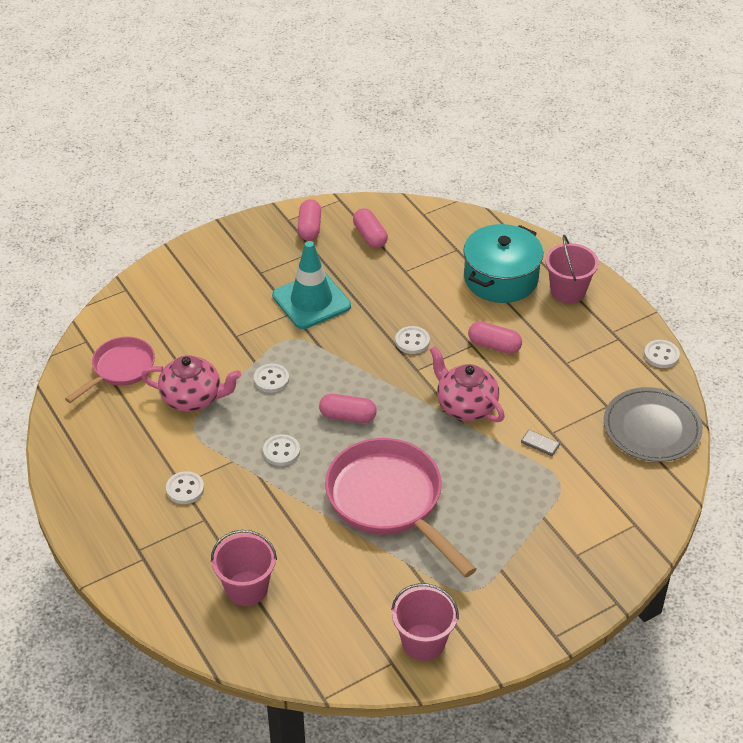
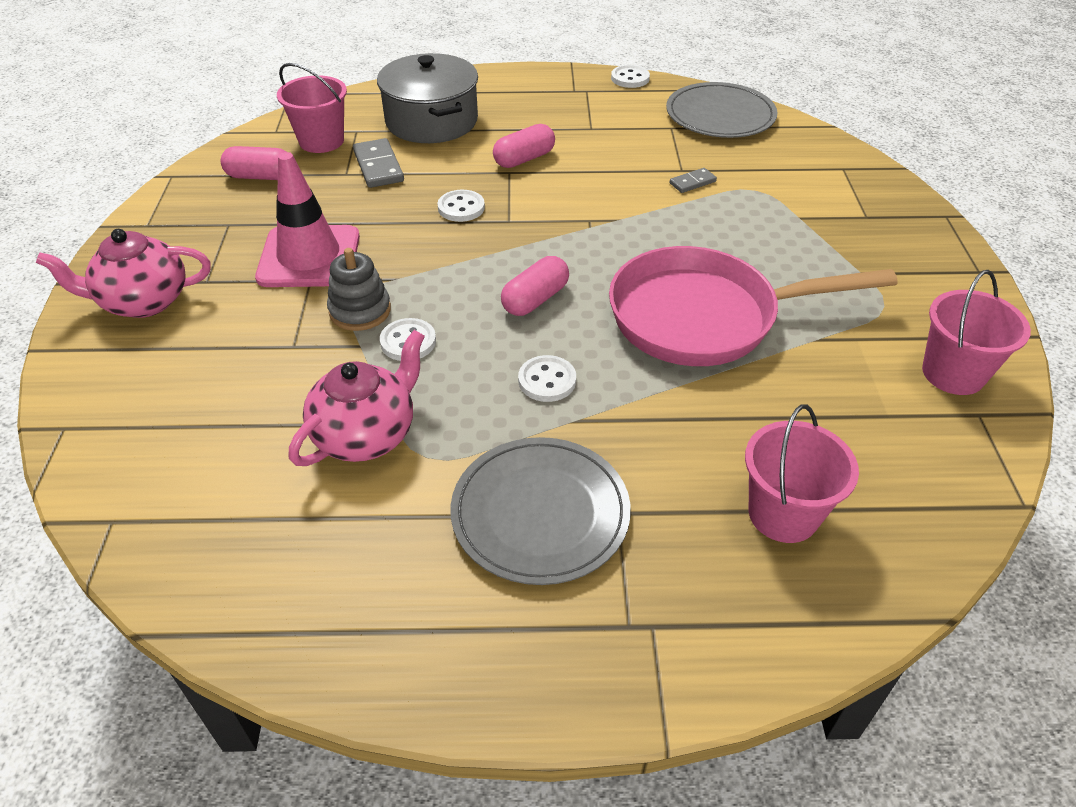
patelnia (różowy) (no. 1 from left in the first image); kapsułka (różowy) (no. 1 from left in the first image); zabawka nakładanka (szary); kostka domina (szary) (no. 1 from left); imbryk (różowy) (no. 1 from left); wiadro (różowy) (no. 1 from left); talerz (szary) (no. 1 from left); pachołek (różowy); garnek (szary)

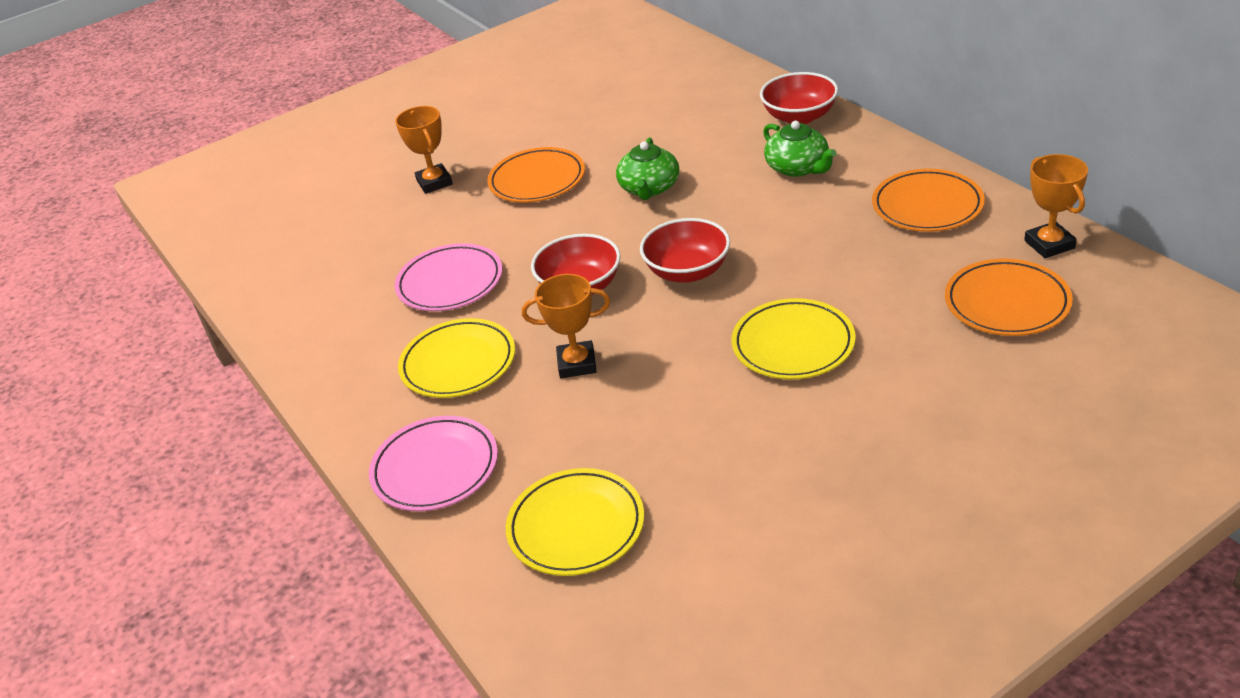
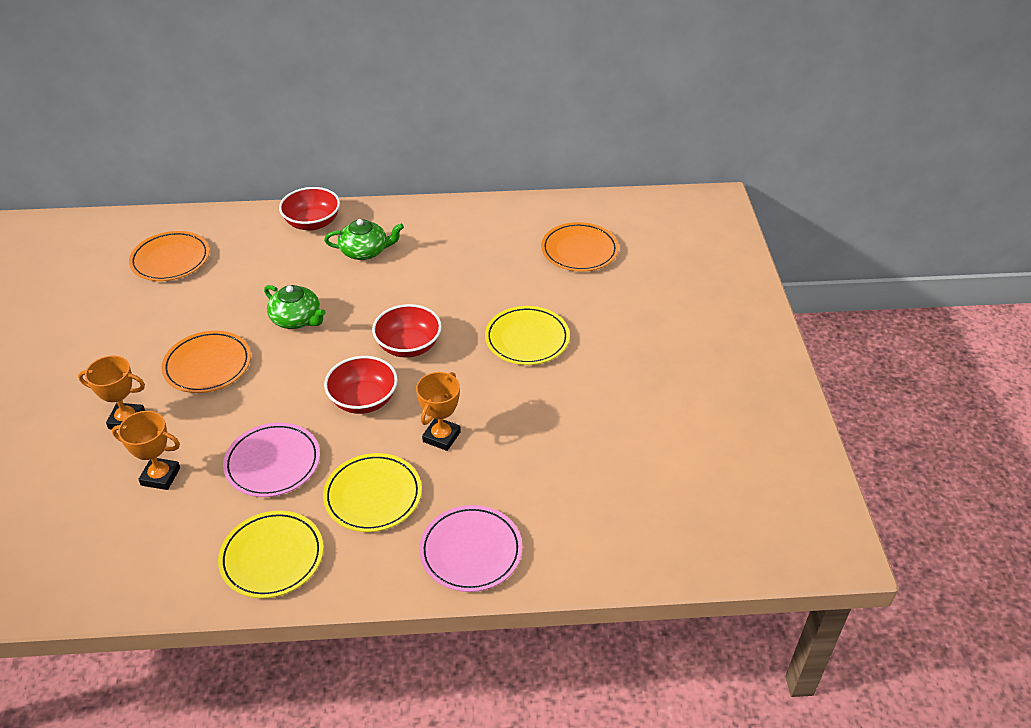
talerz (żółty) (no. 1 from left); talerz (pomarańczowy) (no. 1 from left); puchar (pomarańczowy) (no. 2 from left)

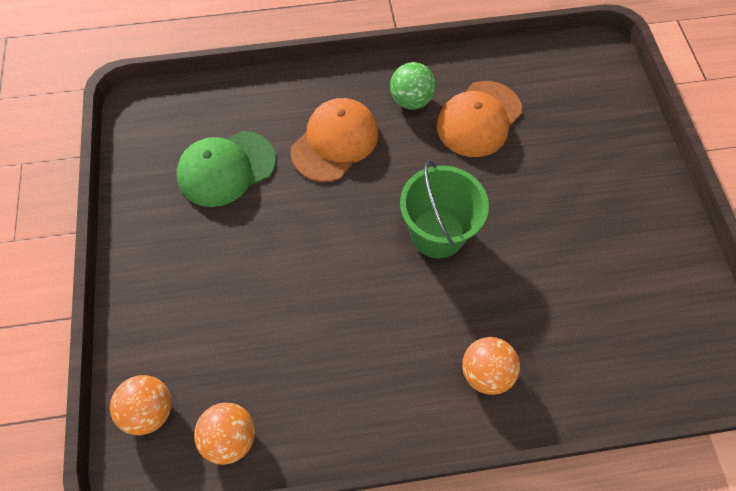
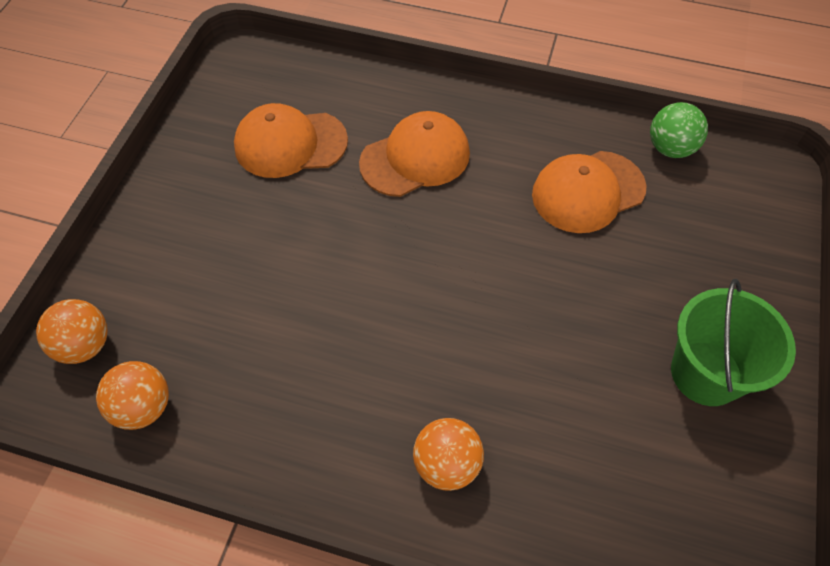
piłka (zielony); wiadro (zielony); czapka (pomarańczowy) (no. 1 from left)

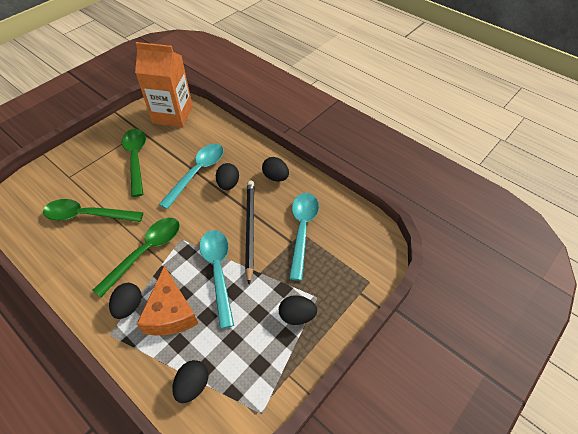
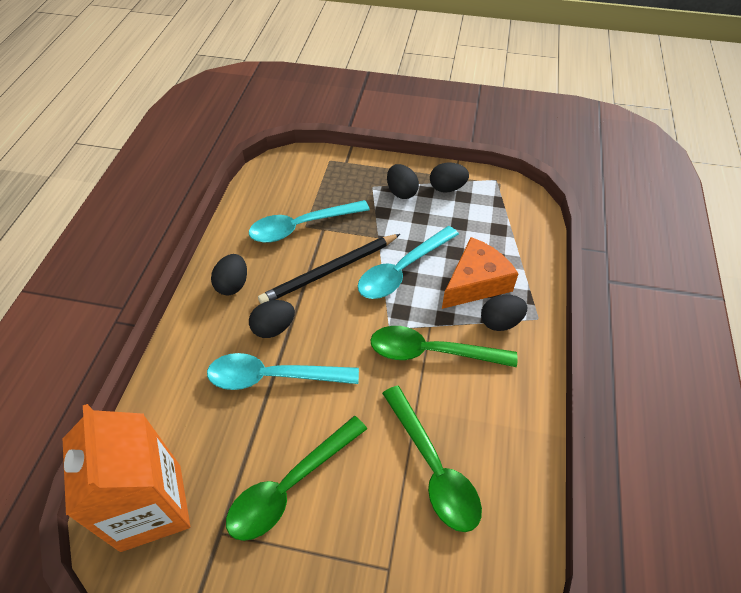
jajko (czarny) (no. 4 from left)

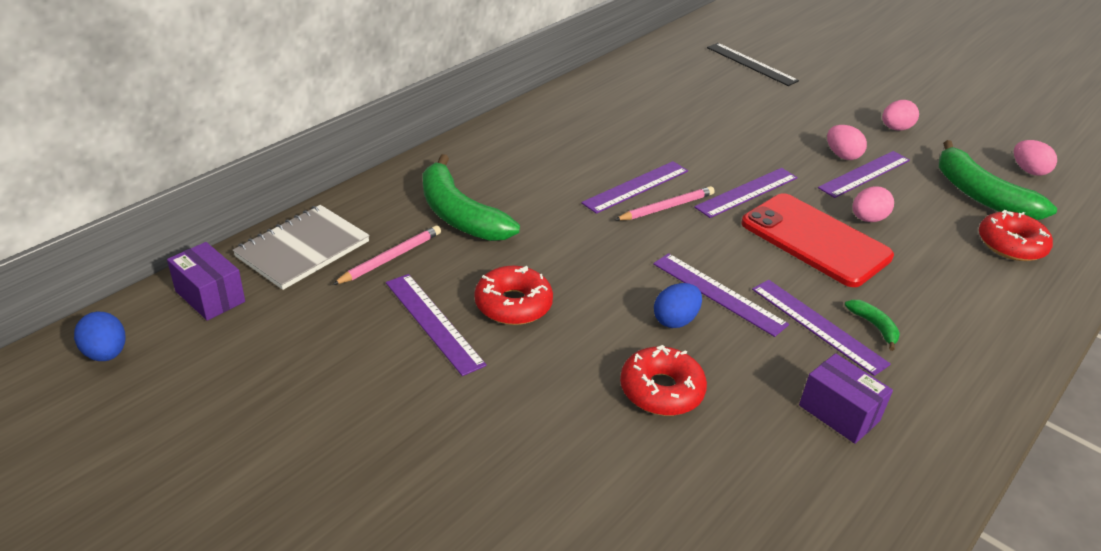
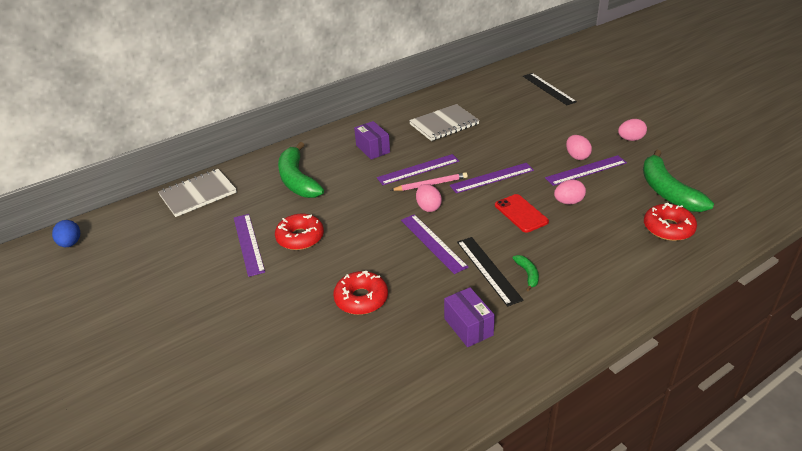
ołówek (różowy) (no. 1 from left in the first image); jajko (niebieski) (no. 2 from left in the first image); zeszyt (szary) (no. 2 from left); pudełko (fioletowy) (no. 1 from left); jajko (różowy) (no. 1 from left); linijka (czarny) (no. 1 from left); telefon (czerwony)

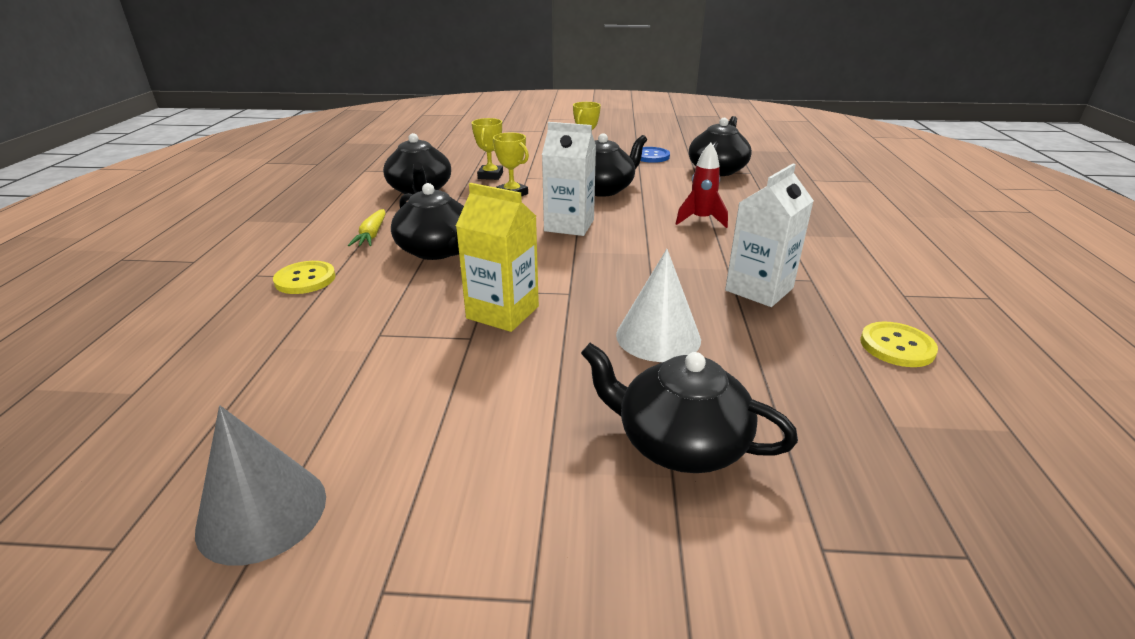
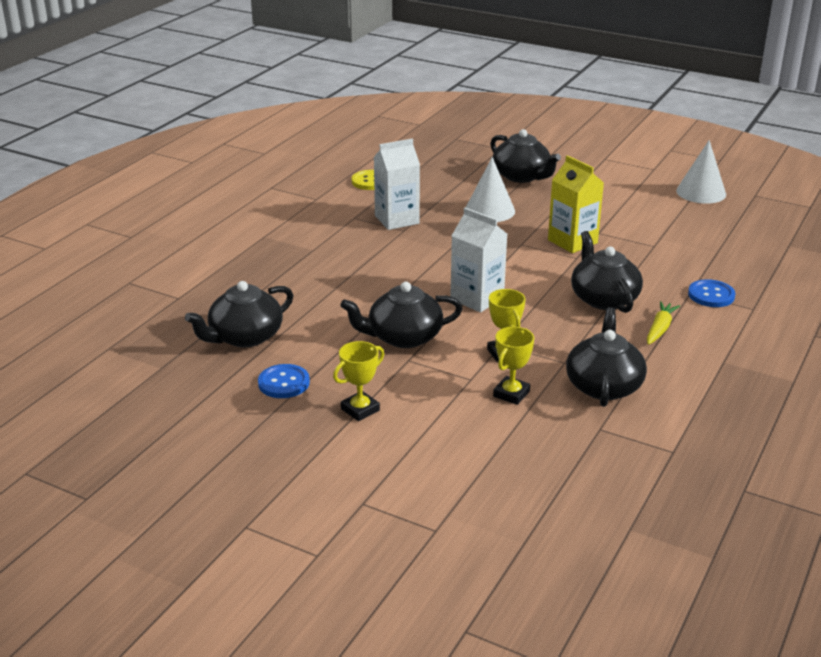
rakieta (czerwony); stożek (biały) (no. 2 from left); guzik (niebieski) (no. 2 from left)

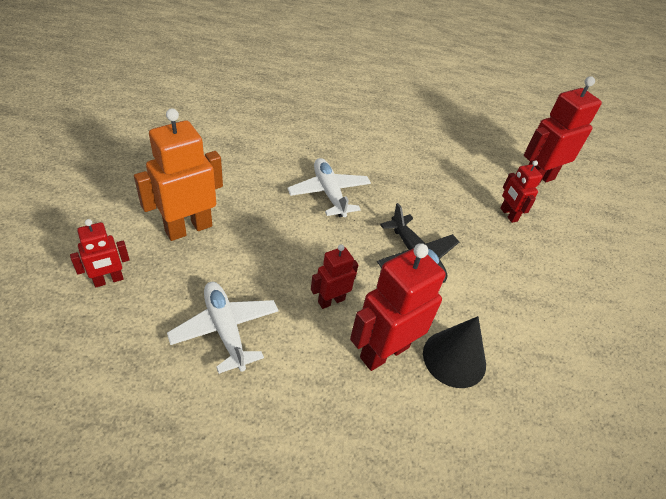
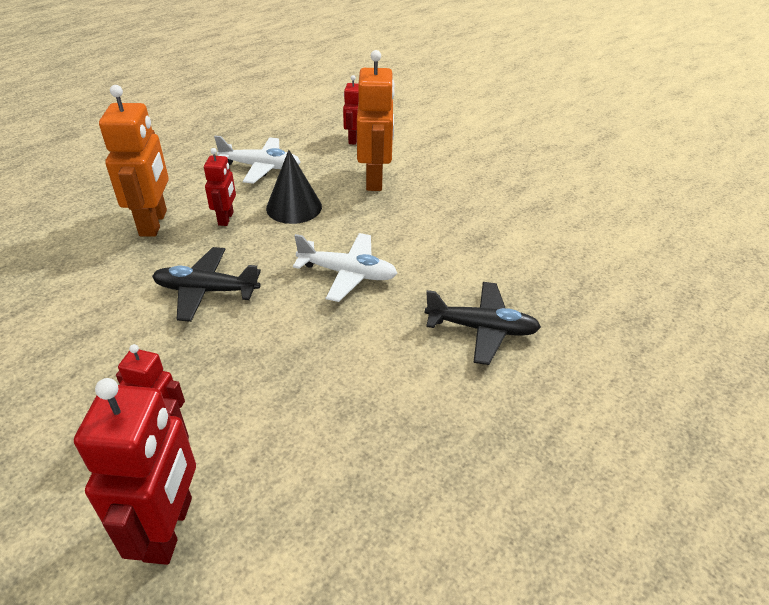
samolot (czarny) (no. 2 from left); stożek (czarny); robot (pomarańczowy) (no. 1 from left)

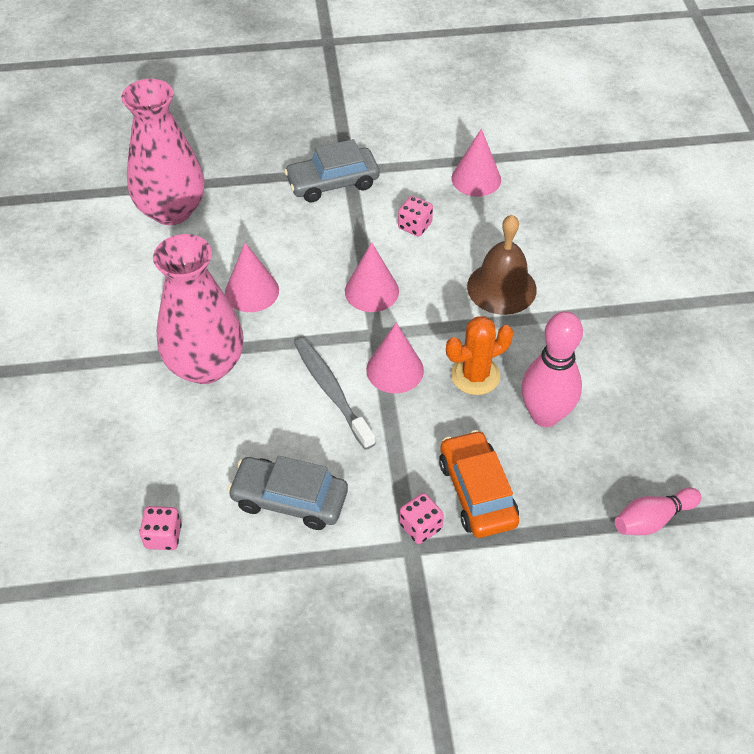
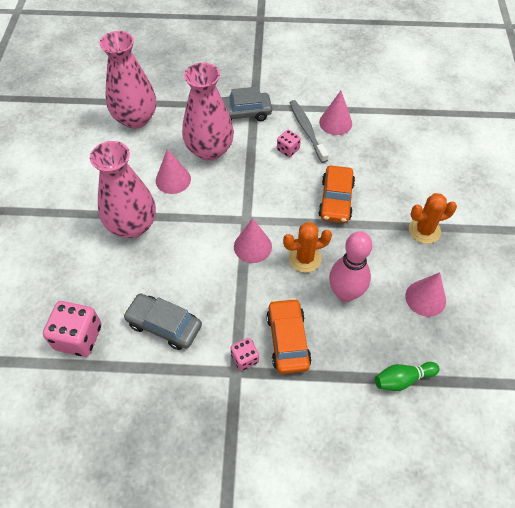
wazon (różowy) (no. 3 from left); kaktus (pomarańczowy) (no. 2 from left); szczoteczka do zębów (szary); stożek (różowy) (no. 4 from left); samochód (pomarańczowy) (no. 2 from left); kręgiel (zielony); kostka do gry (różowy) (no. 1 from left)

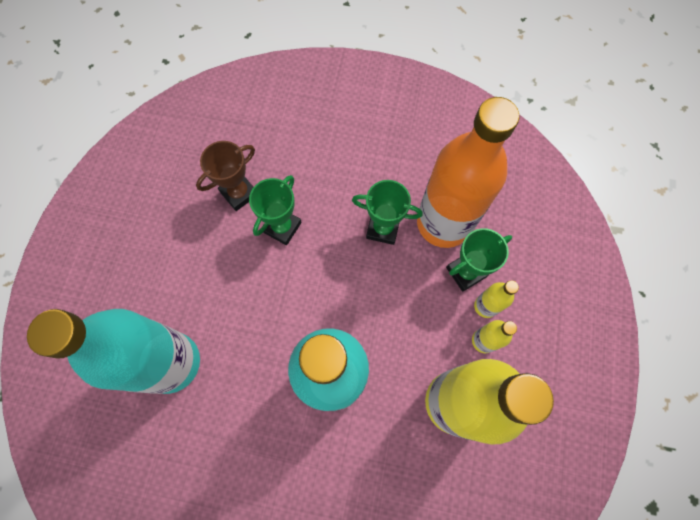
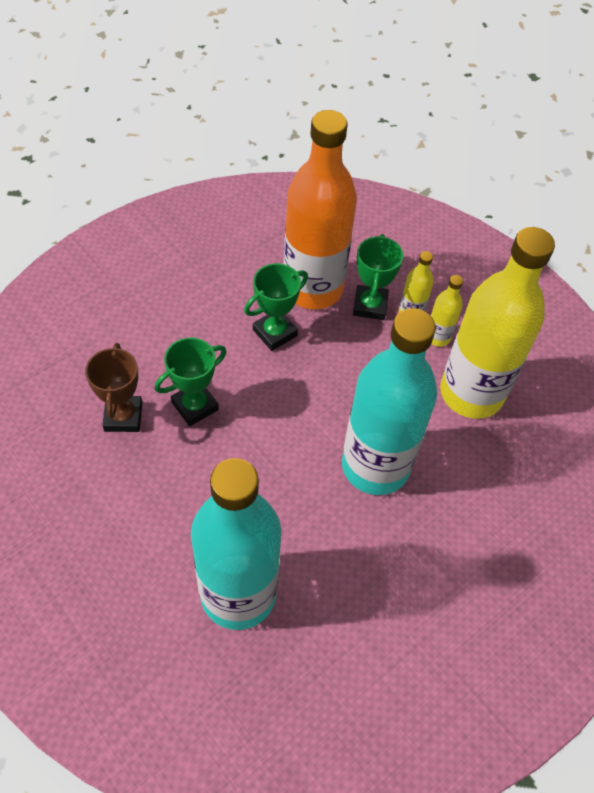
puchar (zielony) (no. 1 from left)

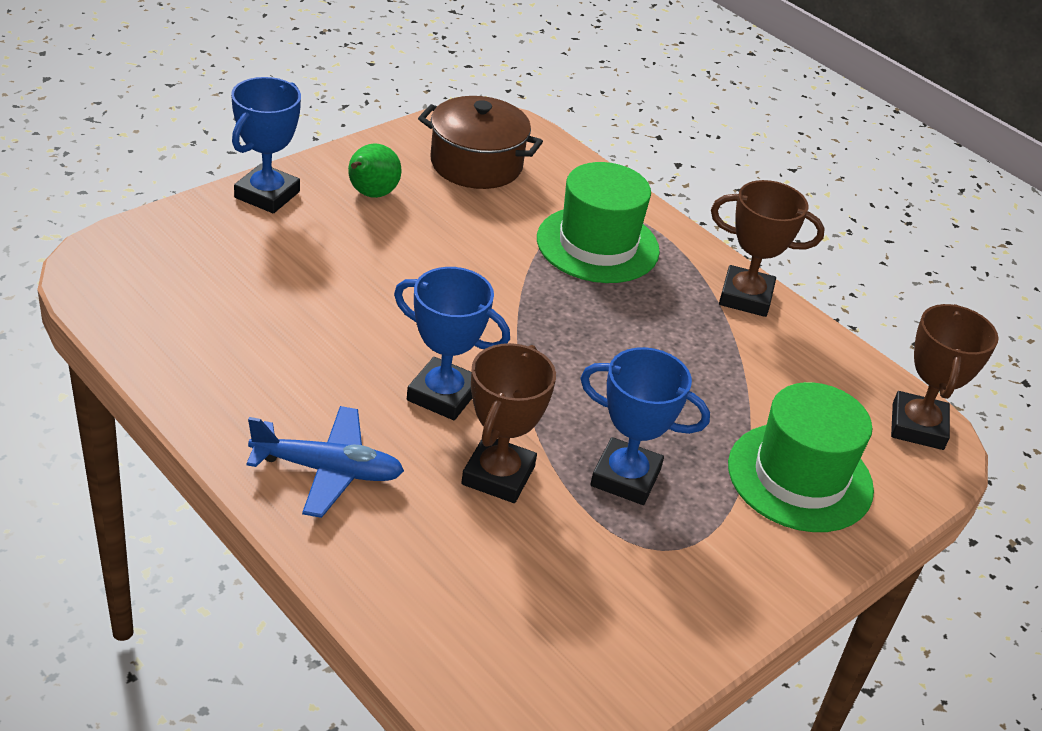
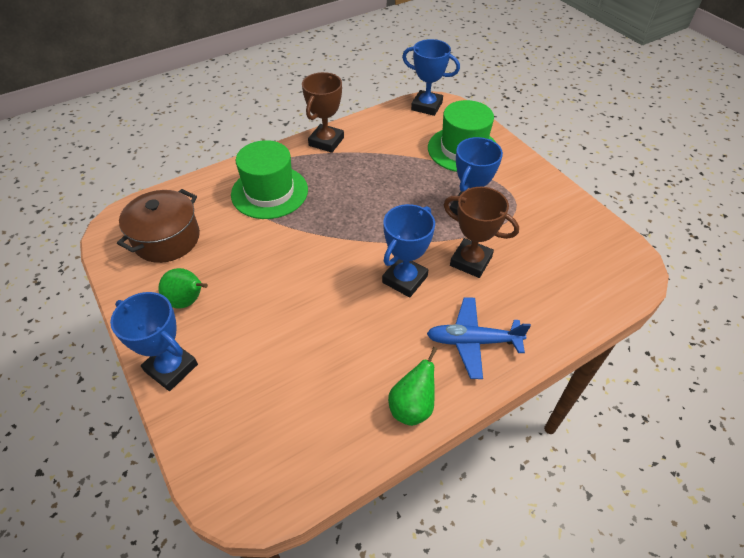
gruszka (zielony) (no. 2 from left); puchar (niebieski) (no. 3 from left); samolot (niebieski)

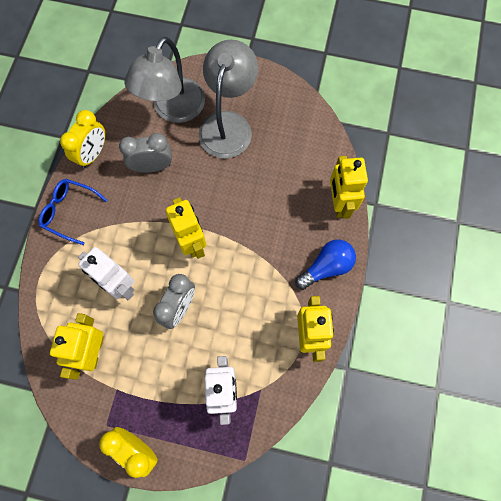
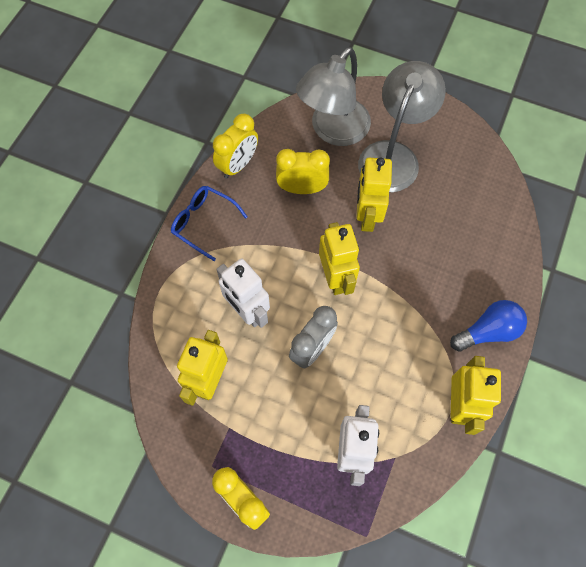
robot (żółty) (no. 3 from left); budzik (żółty) (no. 3 from left)

